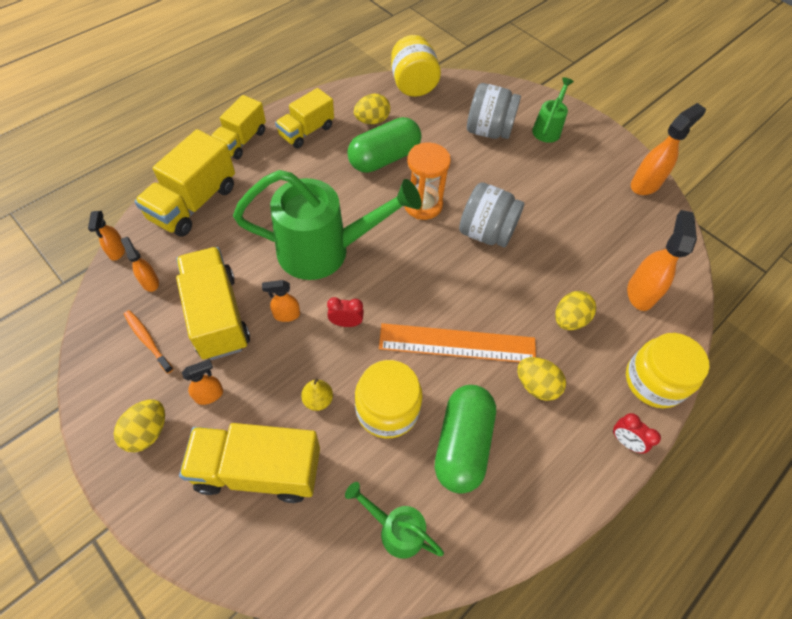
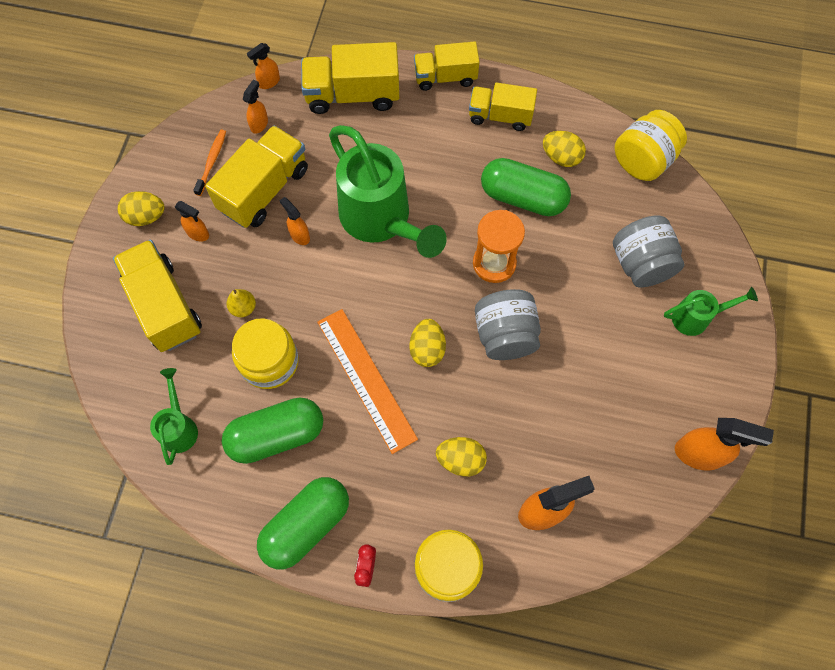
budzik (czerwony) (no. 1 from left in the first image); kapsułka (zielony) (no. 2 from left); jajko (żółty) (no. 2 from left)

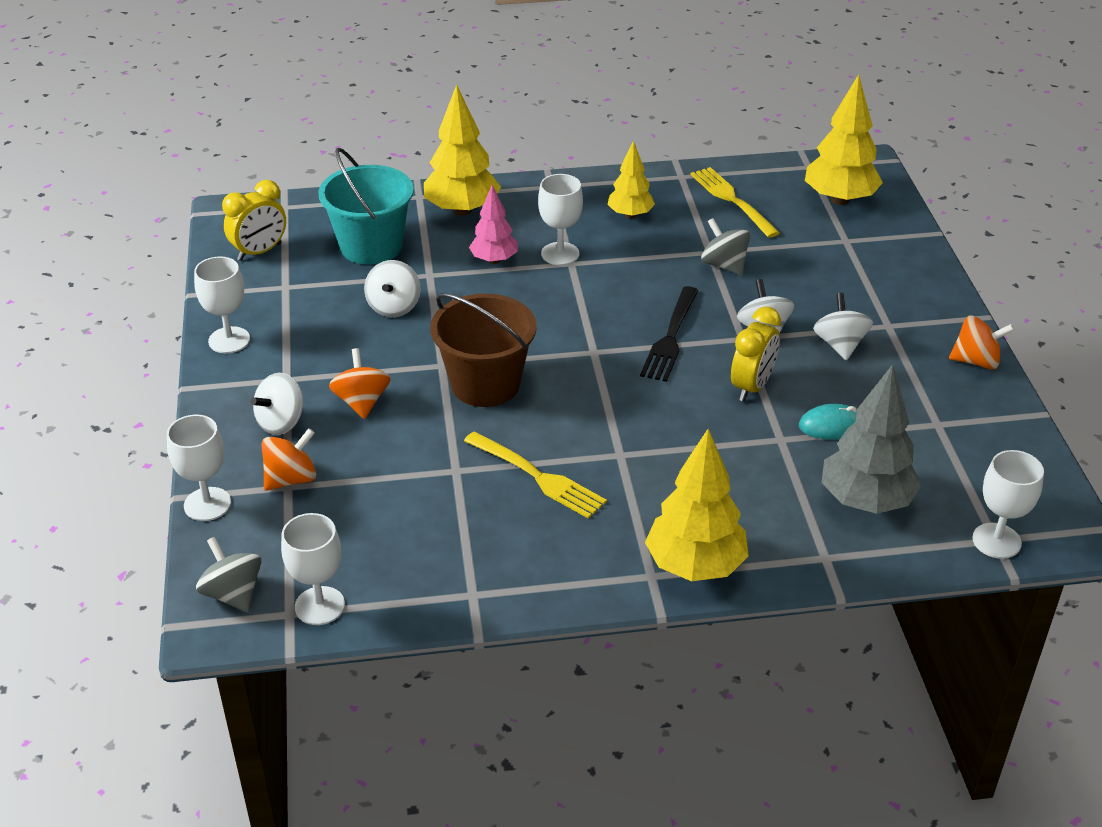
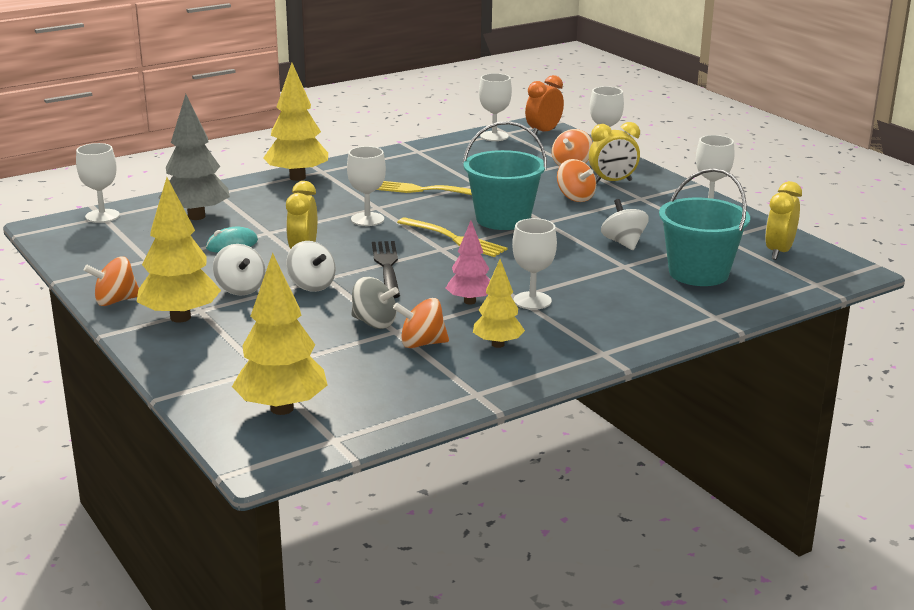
kielich (biały) (no. 2 from left); bączek (pomarańczowy) (no. 2 from left); drzewko (żółty) (no. 1 from left); drzewko (różowy); widelec (żółty) (no. 2 from left); budzik (pomarańczowy); budzik (żółty) (no. 2 from left); wiadro (turkusowy) (no. 1 from left)

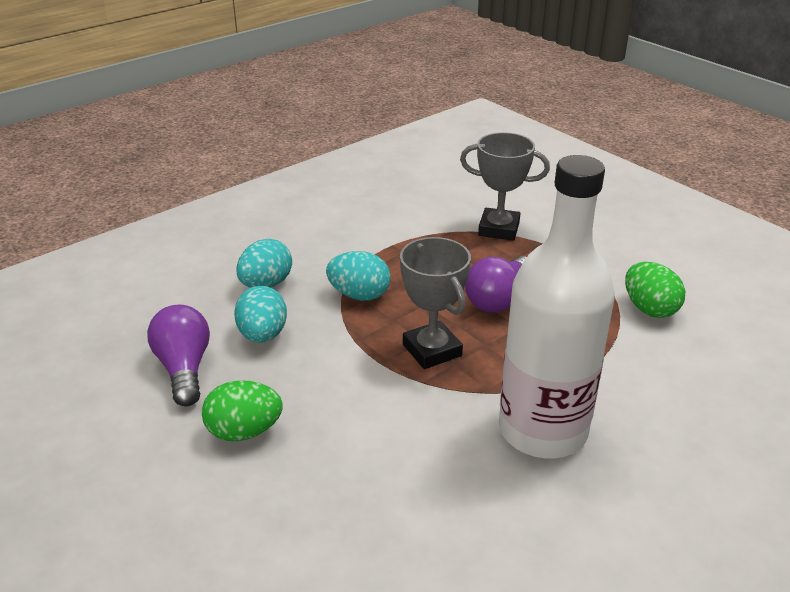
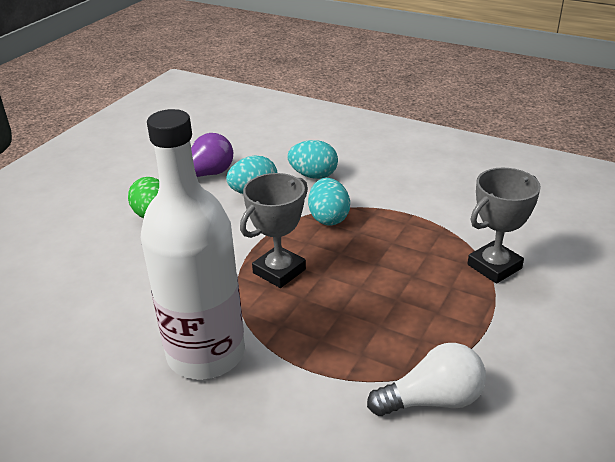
żarówka (fioletowy) (no. 2 from left in the first image); żarówka (biały); puchar (szary) (no. 2 from left)

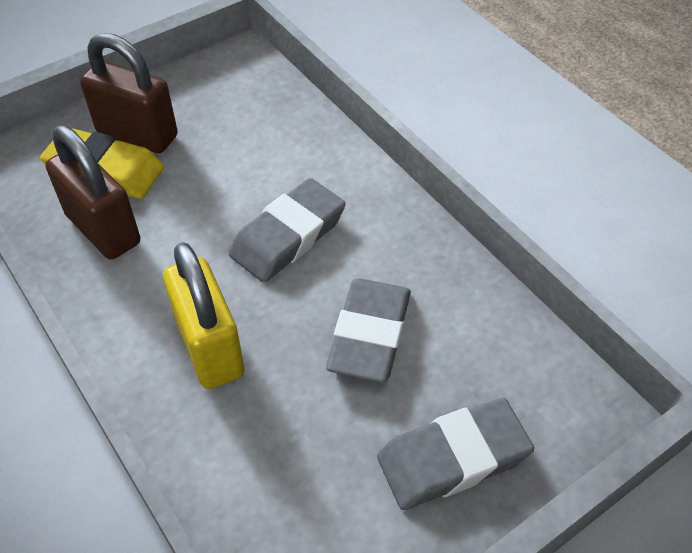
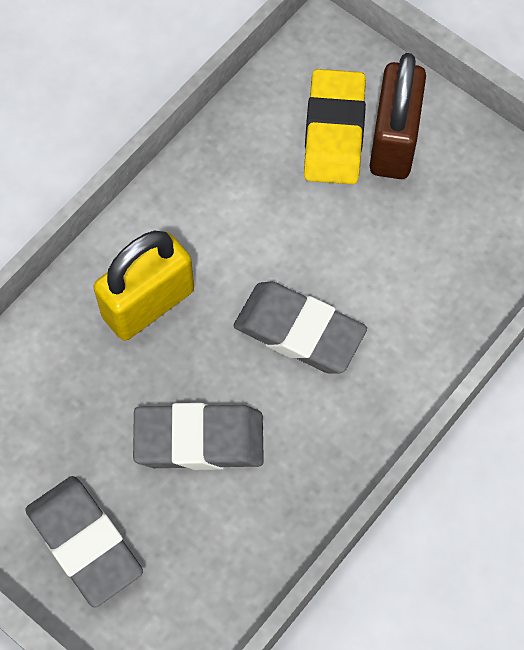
kłódka (brązowy) (no. 1 from left in the first image)

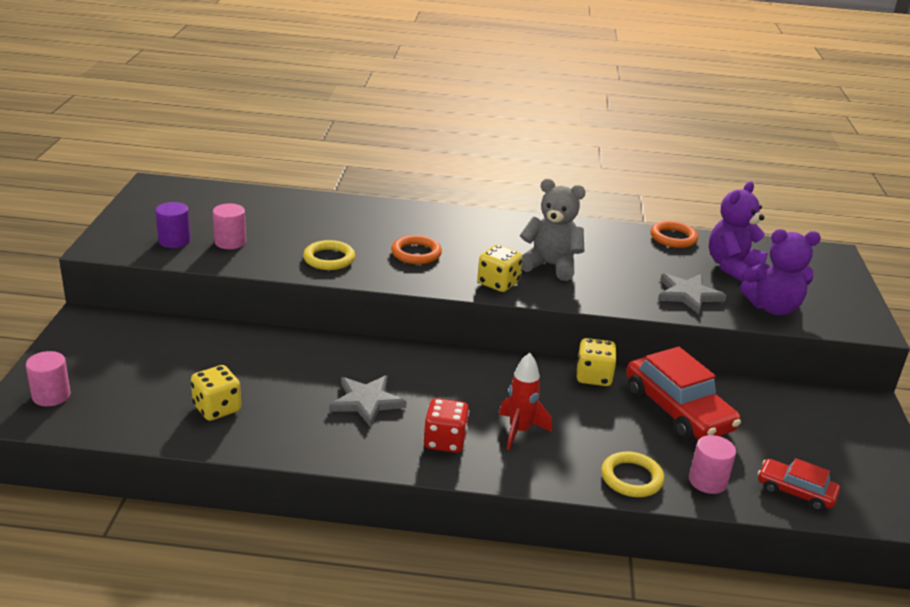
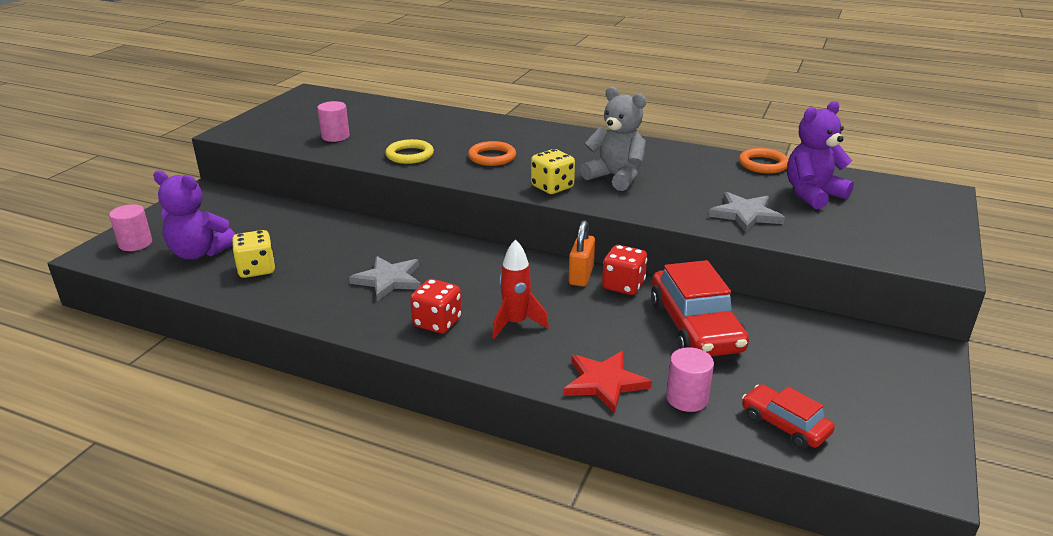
walec (fioletowy); kłódka (pomarańczowy); miś (fioletowy) (no. 1 from left); gwiazda (czerwony); kostka do gry (czerwony) (no. 2 from left)

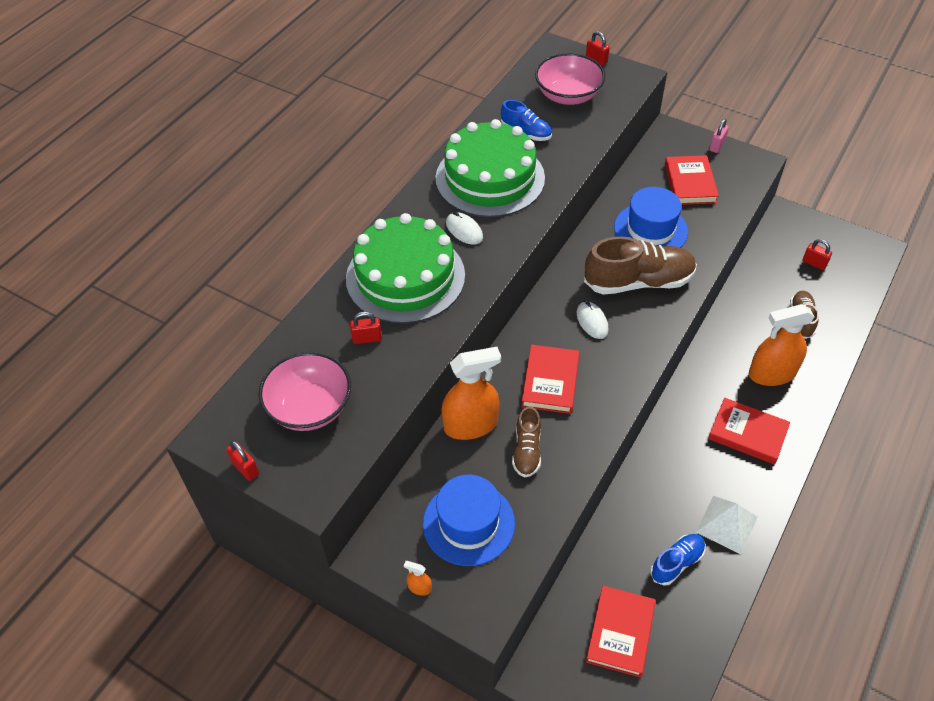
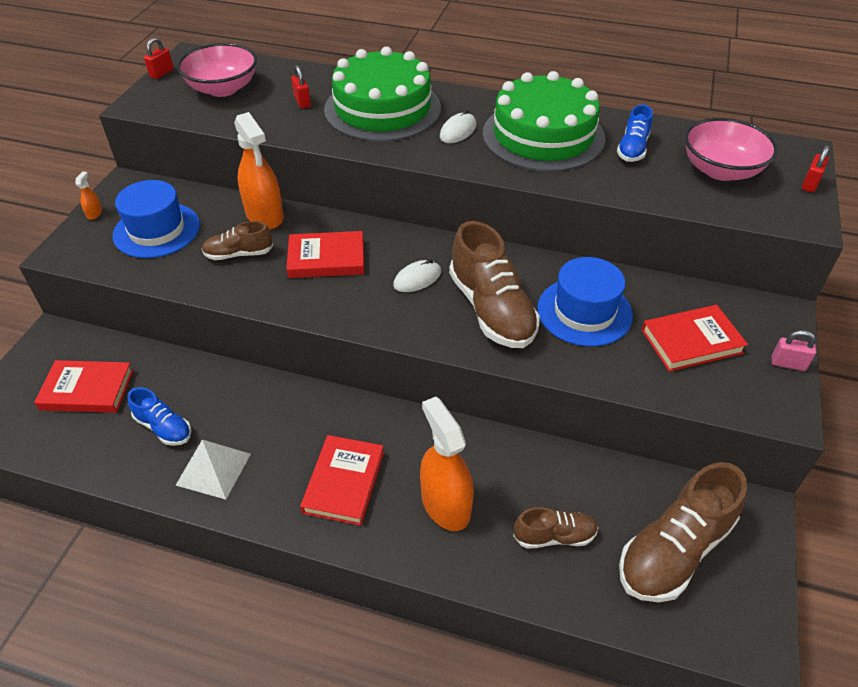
but (brązowy) (no. 4 from left)

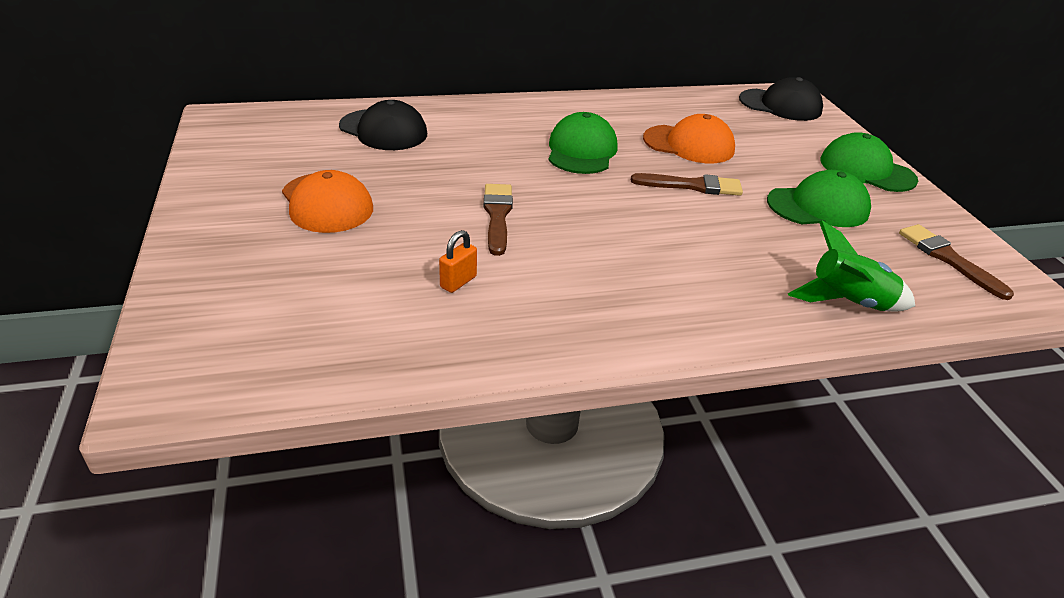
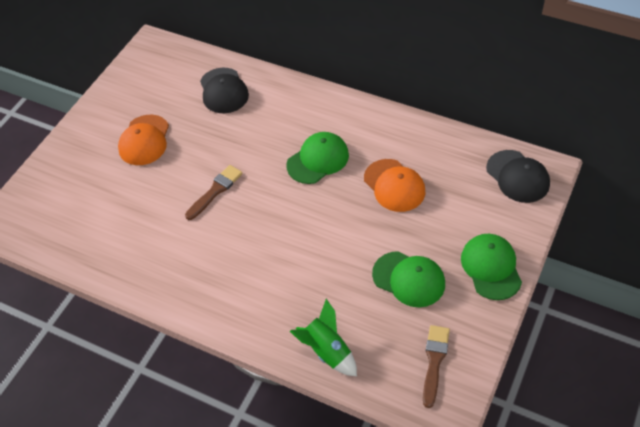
kłódka (pomarańczowy); pędzel (brązowy) (no. 2 from left in the first image)

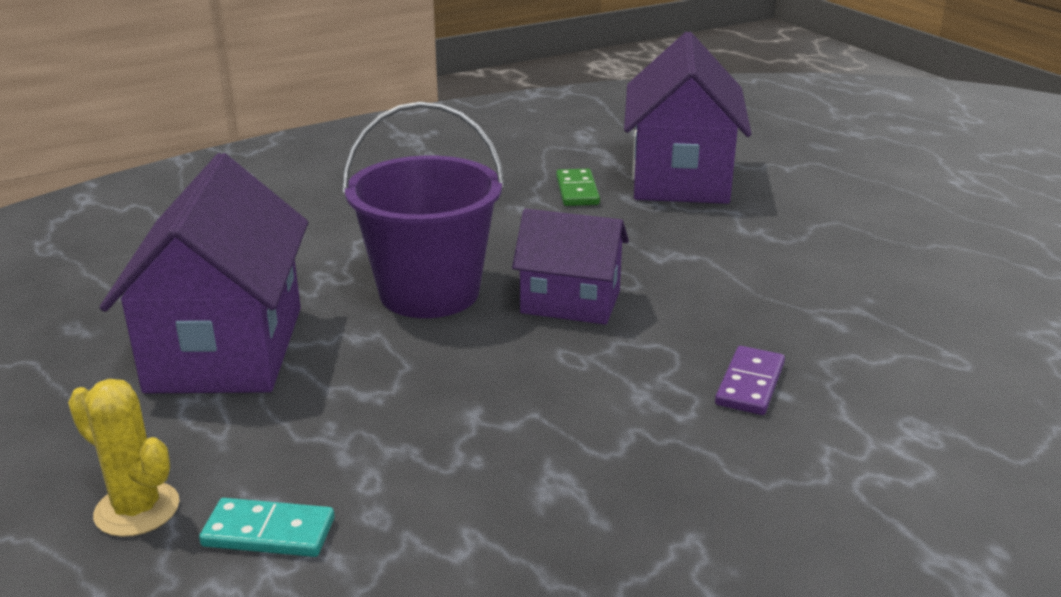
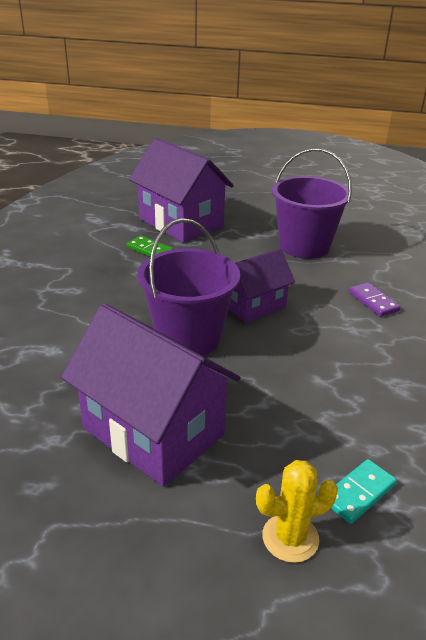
wiadro (fioletowy) (no. 2 from left)

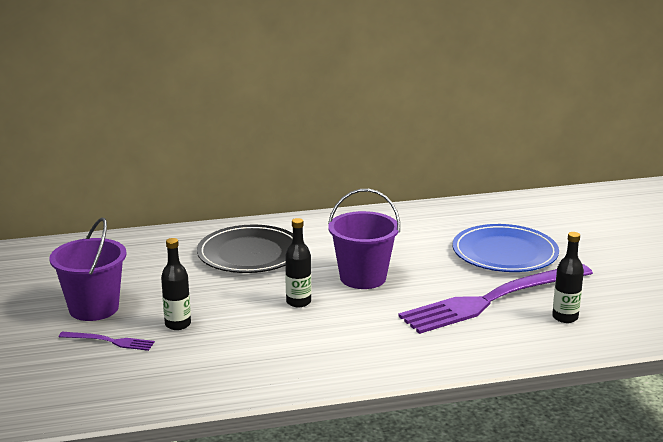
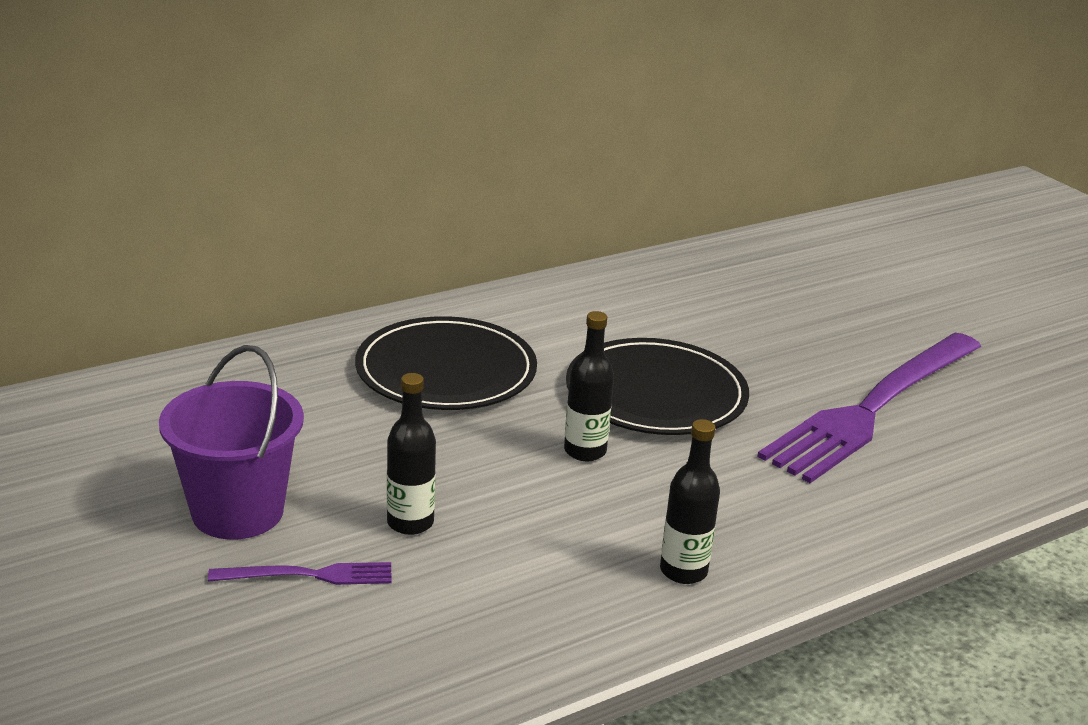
talerz (niebieski); butelka (czarny) (no. 3 from left); talerz (czarny) (no. 2 from left)

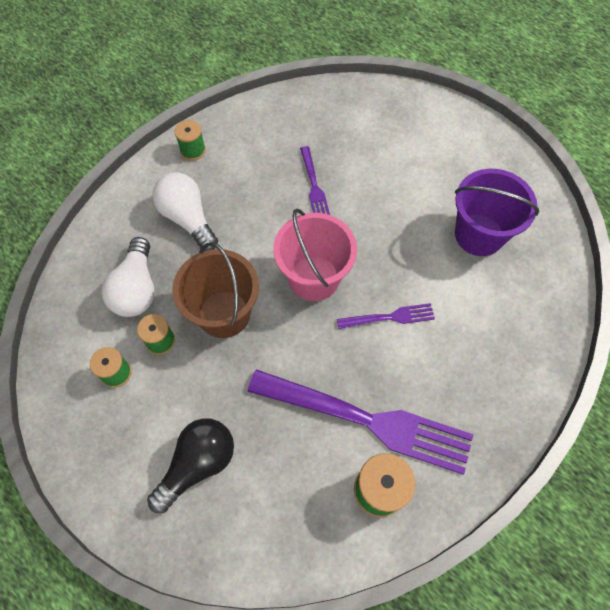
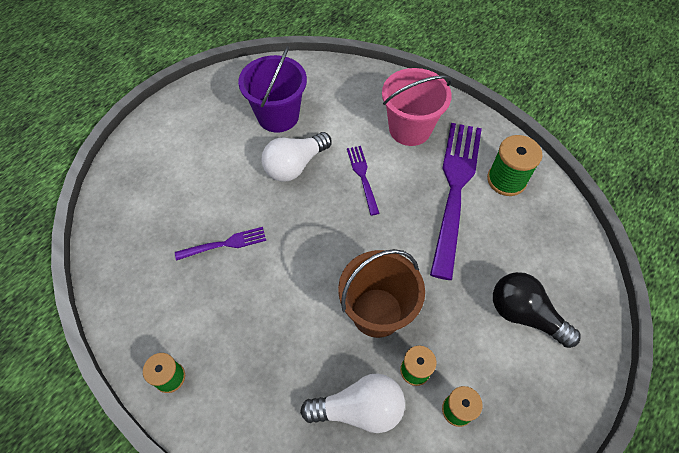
żarówka (biały) (no. 1 from left); wiadro (różowy)

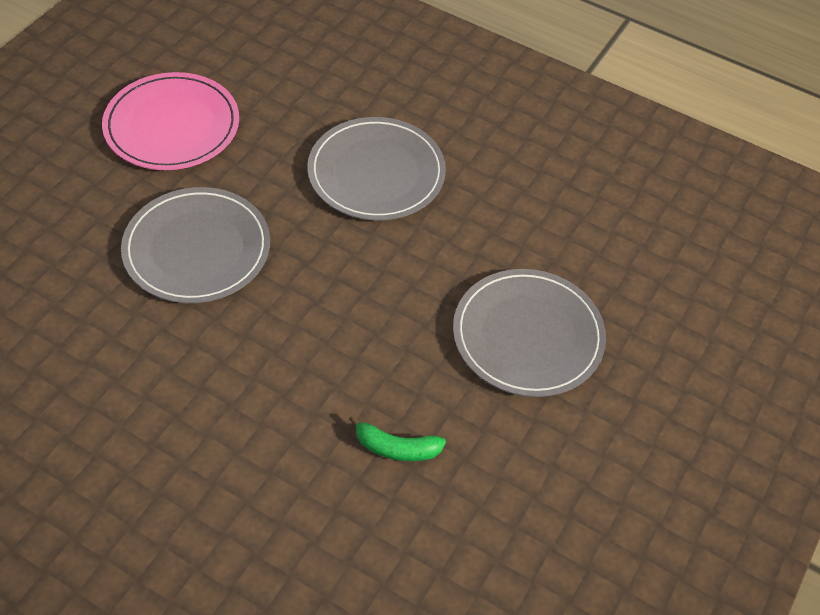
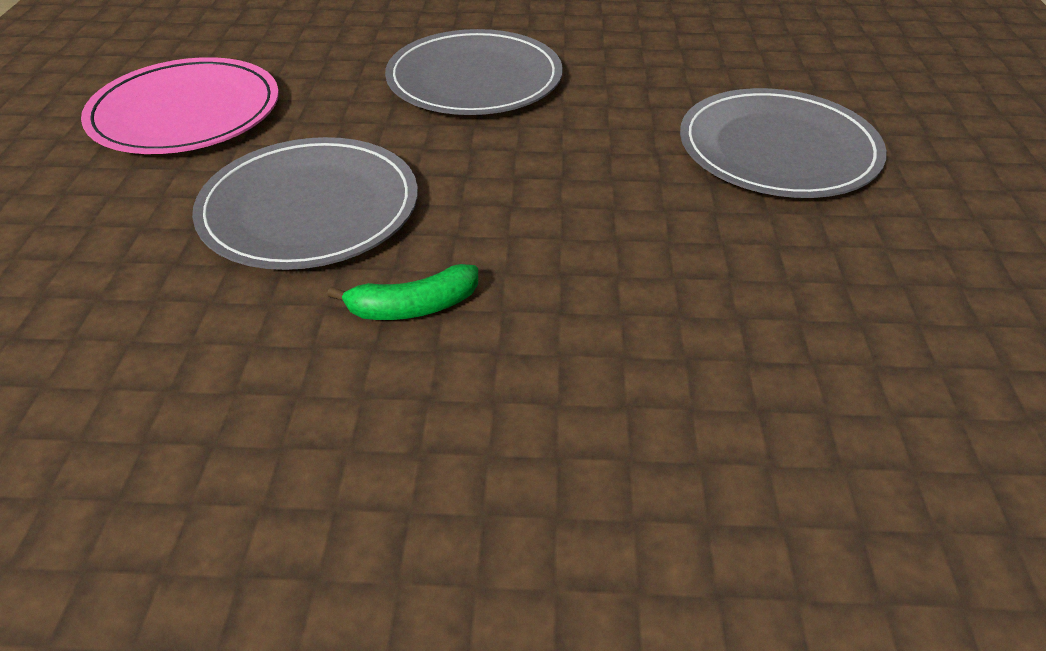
banan (zielony)

